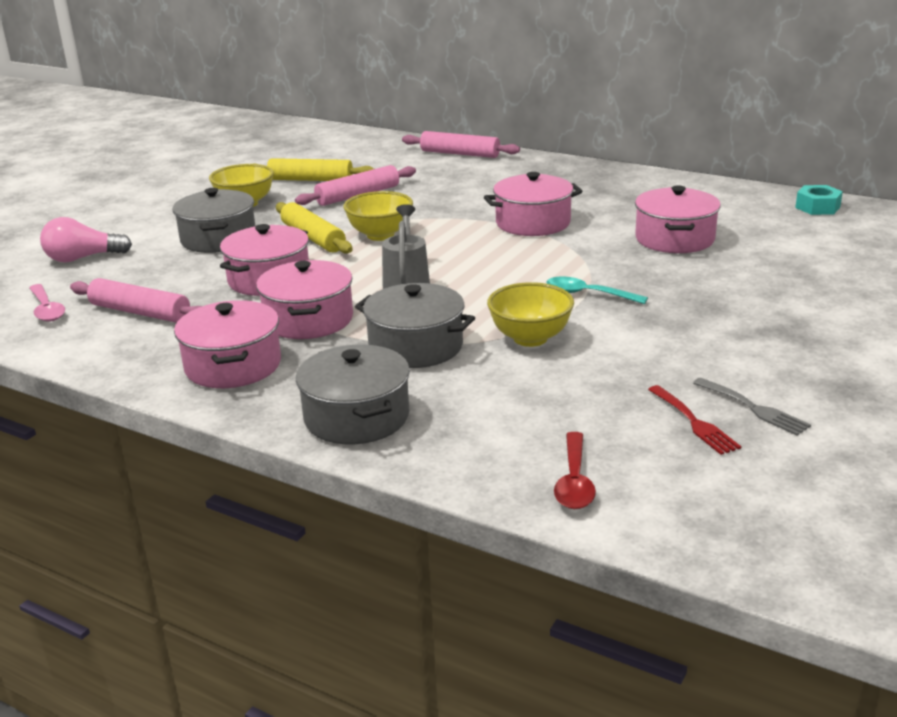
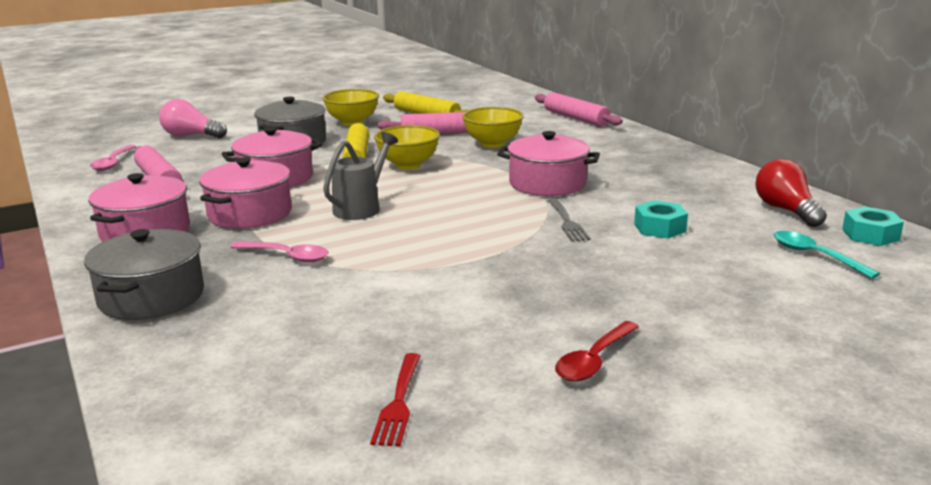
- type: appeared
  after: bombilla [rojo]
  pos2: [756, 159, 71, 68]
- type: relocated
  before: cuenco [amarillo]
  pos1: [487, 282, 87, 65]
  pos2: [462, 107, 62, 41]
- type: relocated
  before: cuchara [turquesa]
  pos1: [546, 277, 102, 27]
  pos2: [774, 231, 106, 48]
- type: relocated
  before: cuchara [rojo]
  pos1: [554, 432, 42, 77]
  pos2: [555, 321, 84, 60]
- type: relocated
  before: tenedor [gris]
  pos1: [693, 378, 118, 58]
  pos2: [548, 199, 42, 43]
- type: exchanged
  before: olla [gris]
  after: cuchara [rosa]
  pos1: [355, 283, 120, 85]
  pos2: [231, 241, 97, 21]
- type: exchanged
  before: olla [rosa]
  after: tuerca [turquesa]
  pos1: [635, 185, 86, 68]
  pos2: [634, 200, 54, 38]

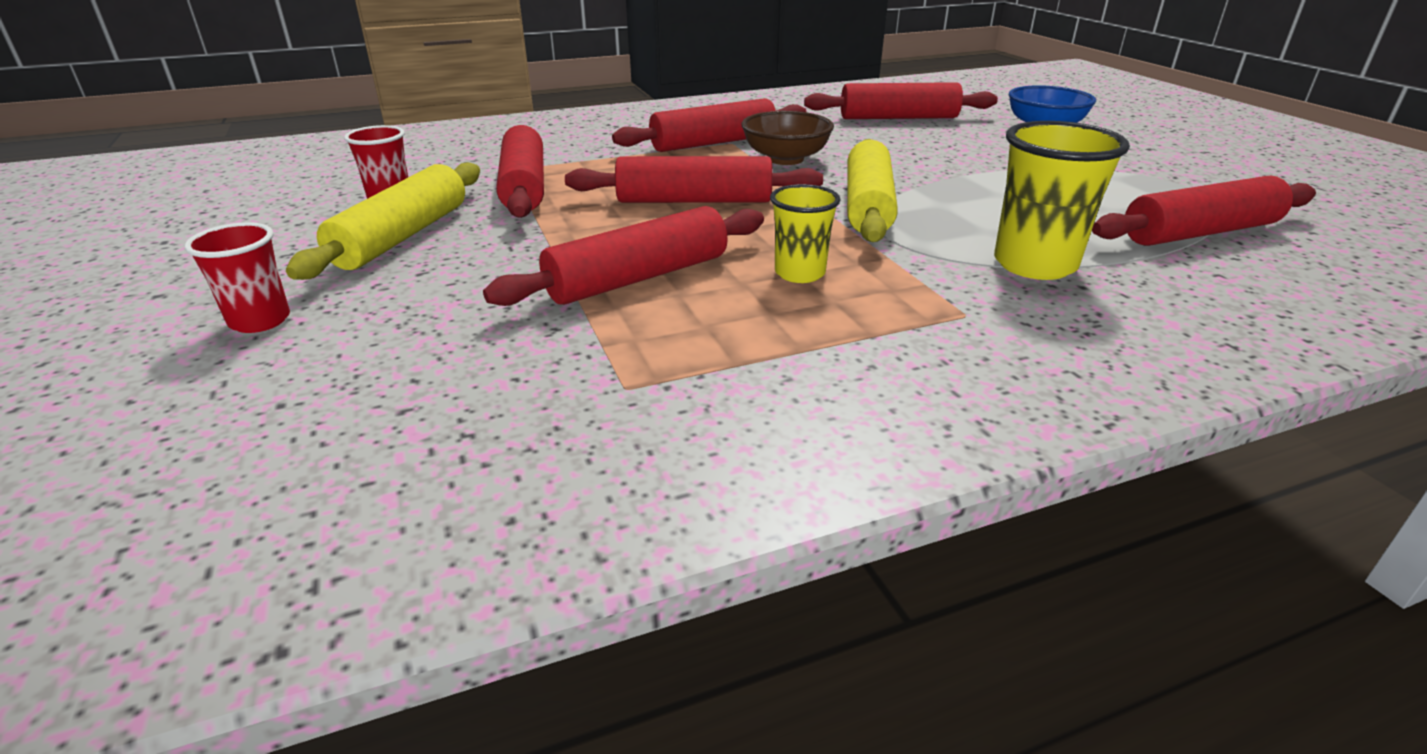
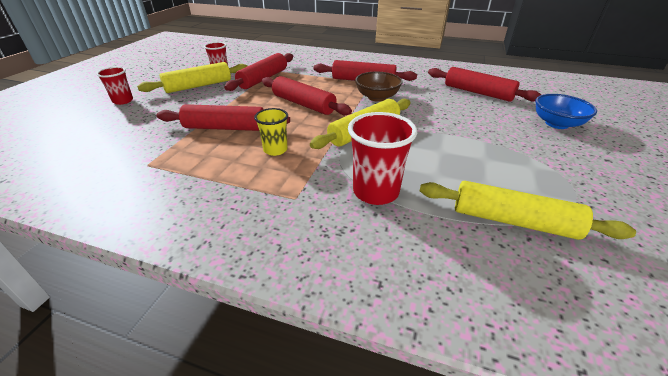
- type: colour
  before: vaso [amarillo]
  after: vaso [rojo]
  pos1: [994, 121, 136, 159]
  pos2: [348, 112, 69, 93]
- type: colour
  before: rodillo [rojo]
  after: rodillo [amarillo]
  pos1: [1092, 176, 224, 70]
  pos2: [420, 181, 216, 59]

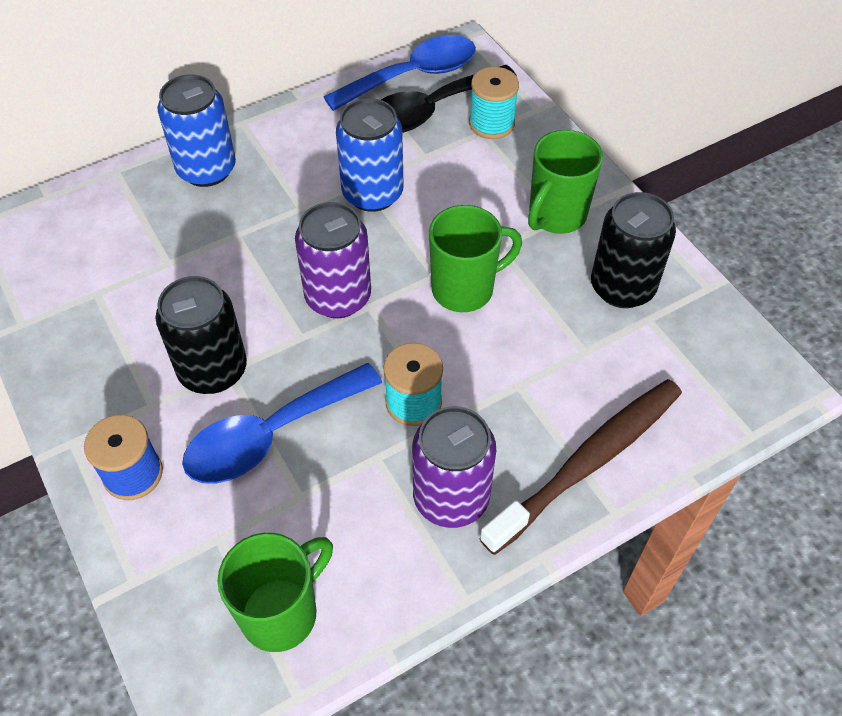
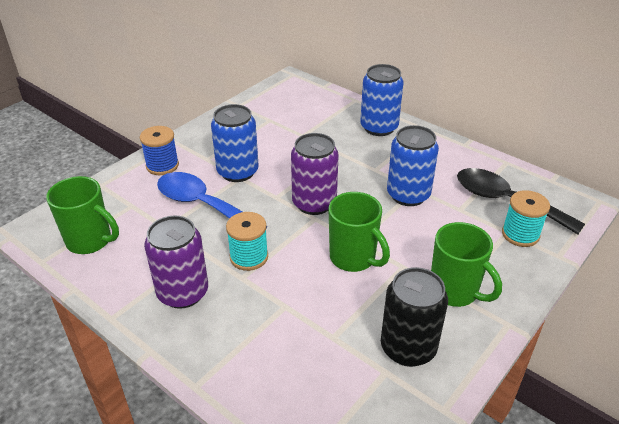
- type: missing
  before: cuchara [azul]
  pos1: [324, 35, 152, 76]
- type: missing
  before: cepillo de dientes [marrón]
  pos1: [479, 379, 203, 176]
- type: colour
  before: lata [negro]
  after: lata [azul]
  pos1: [155, 276, 92, 118]
  pos2: [211, 104, 48, 78]
- type: spun
  before: taza [verde]
  pos1: [528, 130, 75, 104]
  pos2: [431, 222, 71, 85]
  turn: -150

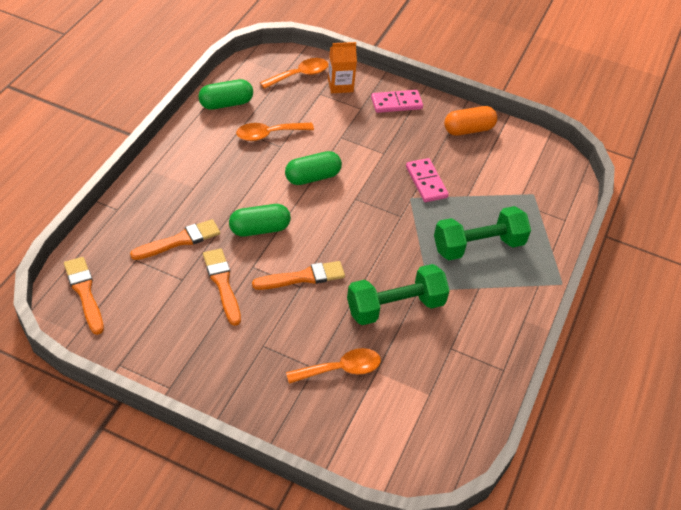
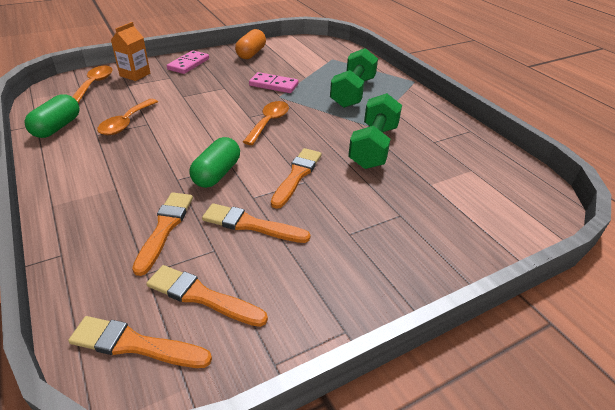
- type: missing
  before: cápsula [verde]
  pos1: [285, 151, 57, 34]
- type: appeared
  after: pincel [naranja]
  pos2: [146, 265, 122, 62]
- type: relocated
  before: cuchara [naranja]
  pos1: [286, 348, 95, 36]
  pos2: [243, 101, 46, 44]

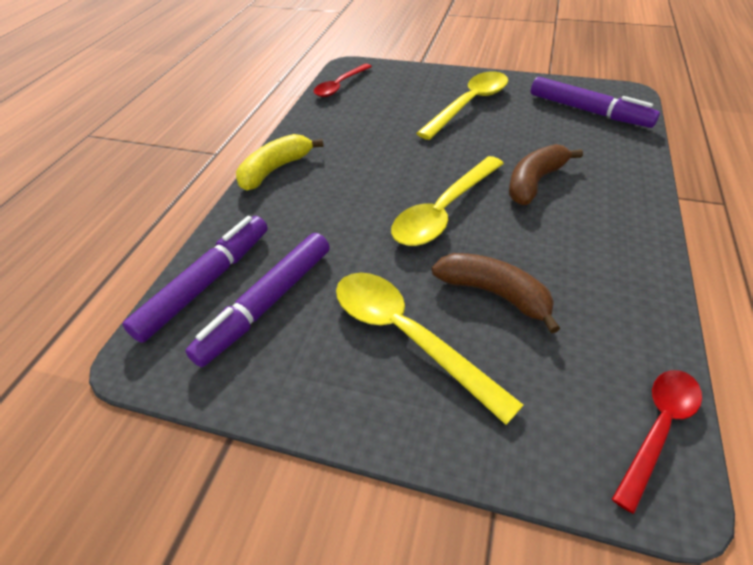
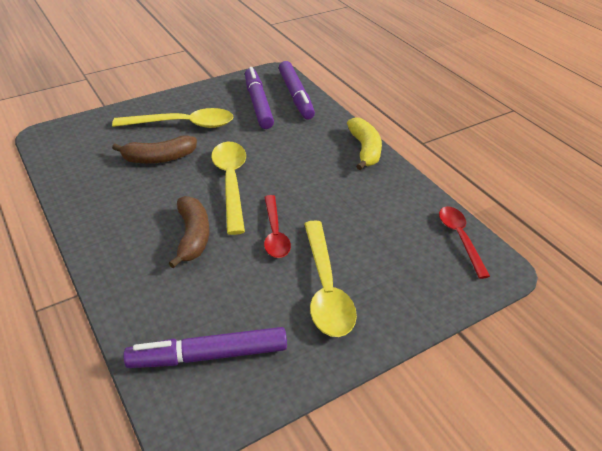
- type: relocated
  before: cuchara [rojo]
  pos1: [612, 370, 90, 144]
  pos2: [264, 195, 27, 63]

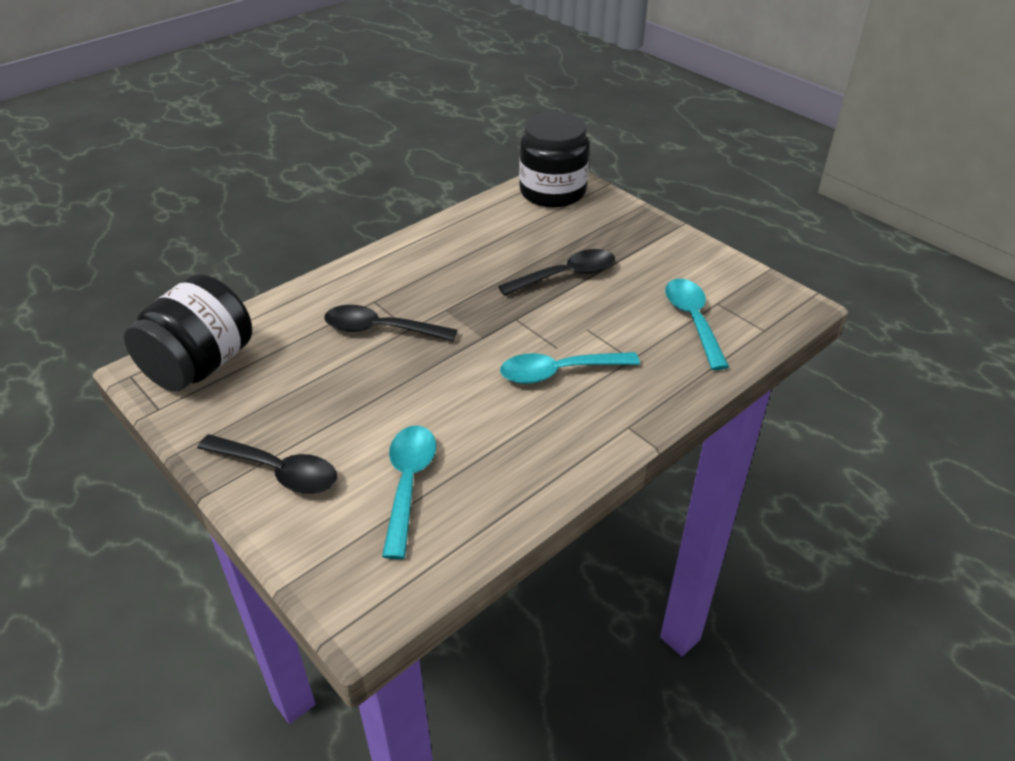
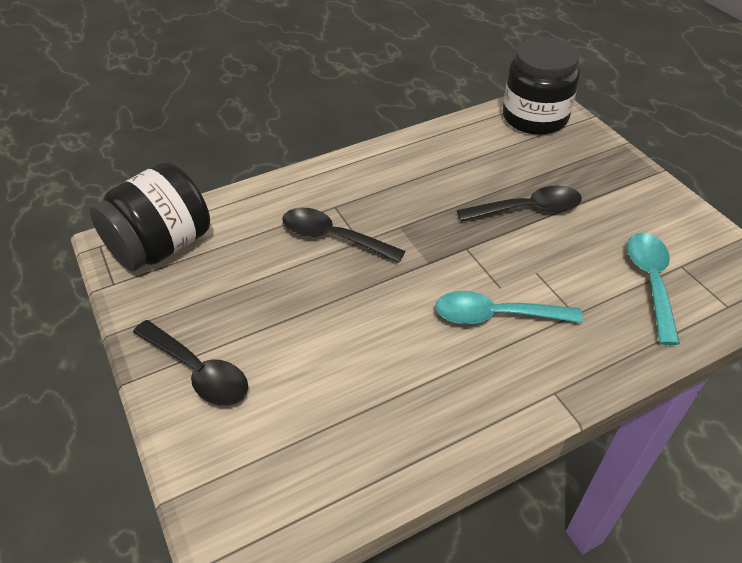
- type: missing
  before: cuchara [turquesa]
  pos1: [382, 425, 54, 134]

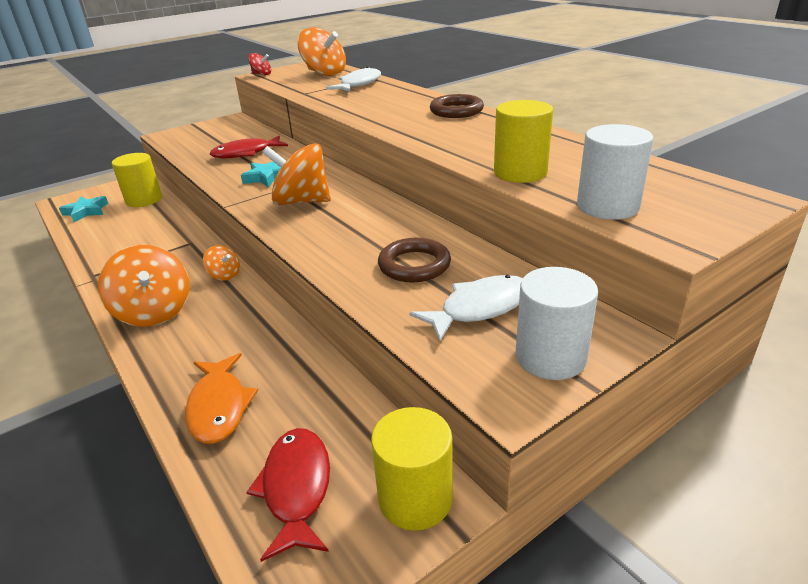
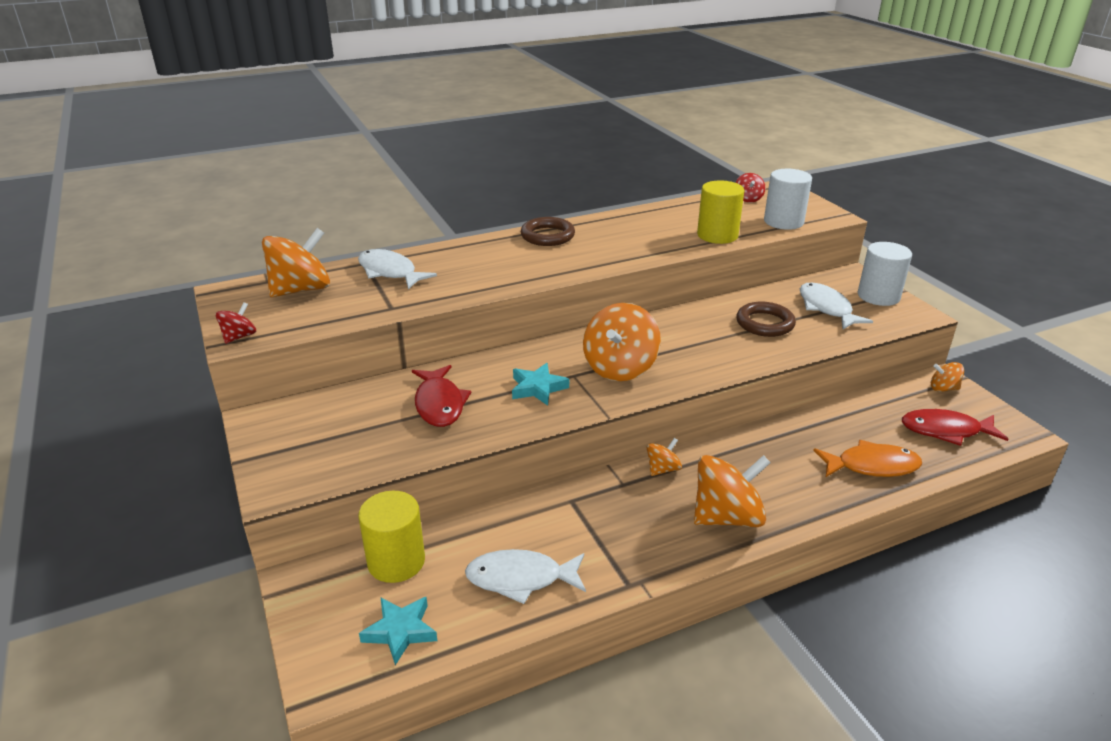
- type: appeared
  after: pez [blanco]
  pos2: [465, 549, 121, 55]
- type: appeared
  after: peonza [rojo]
  pos2: [736, 173, 30, 30]
- type: exchanged
  before: cilindro [amarillo]
  after: peonza [naranja]
  pos1: [371, 407, 82, 124]
  pos2: [931, 362, 33, 30]

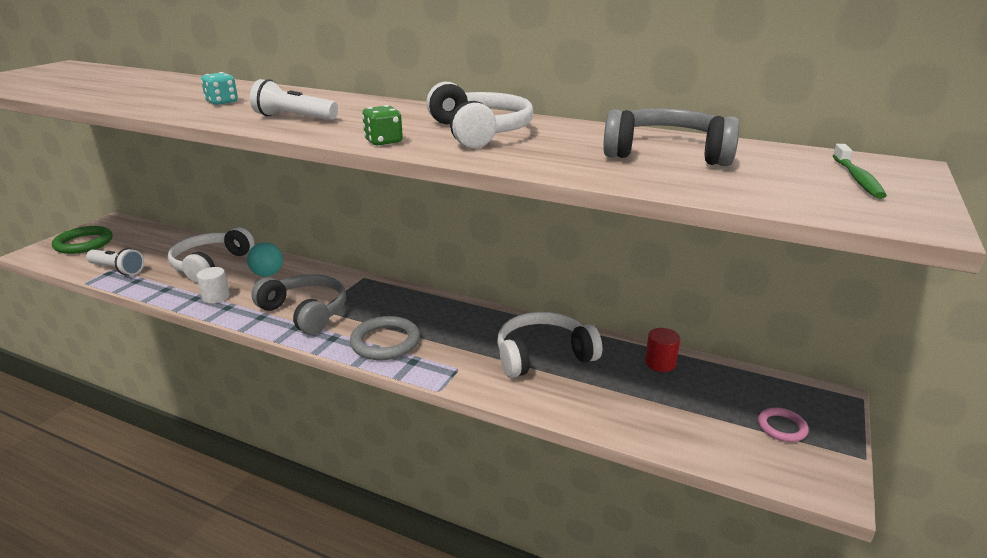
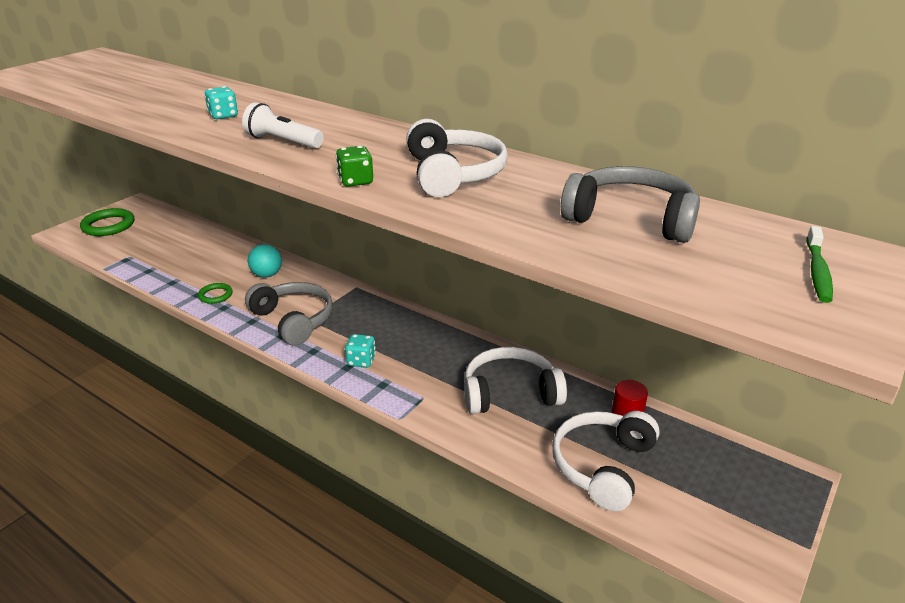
- type: missing
  before: lámpara de mano [blanco]
  pos1: [86, 248, 58, 28]
- type: missing
  before: anillo [rosa]
  pos1: [758, 407, 51, 35]
- type: relocated
  before: auriculares [blanco]
  pos1: [168, 227, 87, 56]
  pos2: [552, 411, 108, 100]
- type: exchanged
  before: cilindro [blanco]
  after: anillo [verde]
  pos1: [197, 267, 33, 36]
  pos2: [198, 283, 35, 21]
- type: exchanged
  before: anillo [gris]
  after: dado [turquesa]
  pos1: [350, 316, 70, 44]
  pos2: [345, 334, 31, 34]

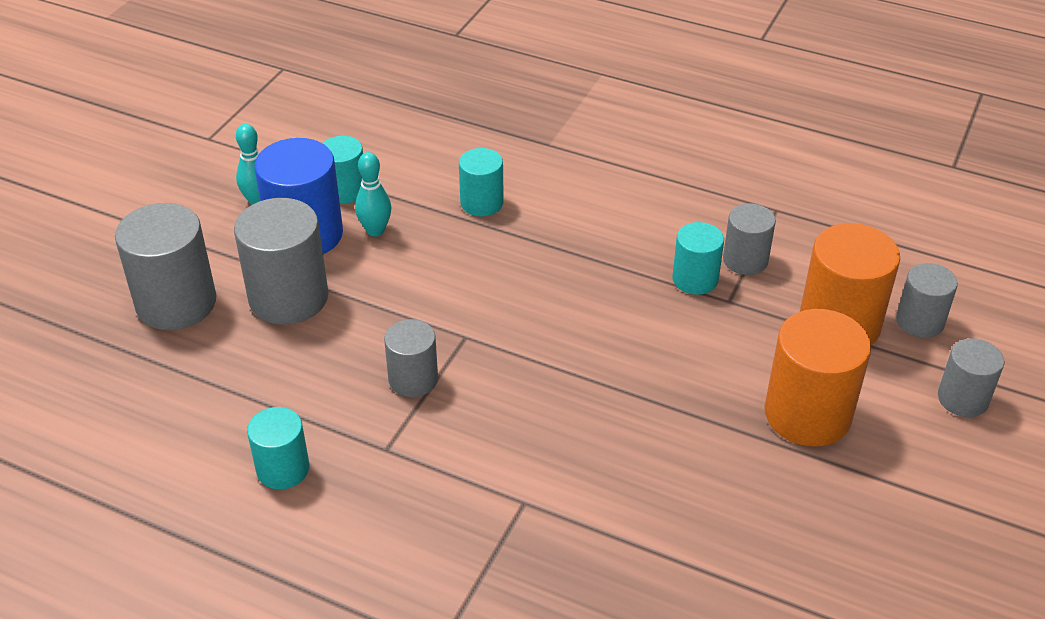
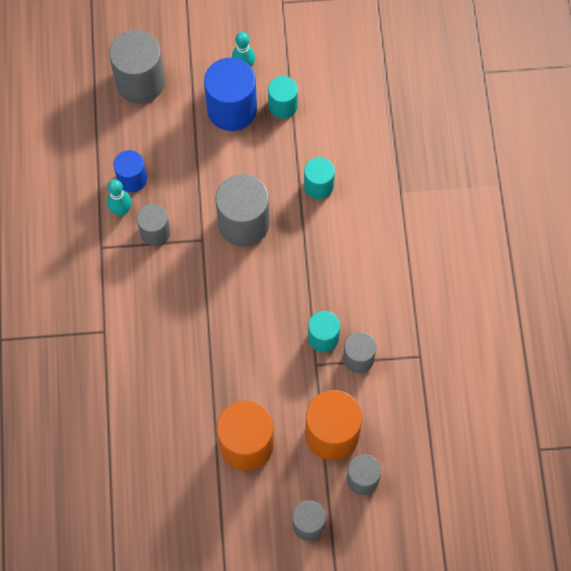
- type: missing
  before: cilindro [turquesa]
  pos1: [247, 407, 63, 82]
- type: appeared
  after: cilindro [azul]
  pos2: [114, 150, 33, 42]
- type: relocated
  before: cilindro [gris]
  pos1: [234, 198, 95, 127]
  pos2: [216, 174, 54, 72]
- type: relocated
  before: bolo [turquesa]
  pos1: [355, 152, 37, 85]
  pos2: [107, 179, 25, 37]

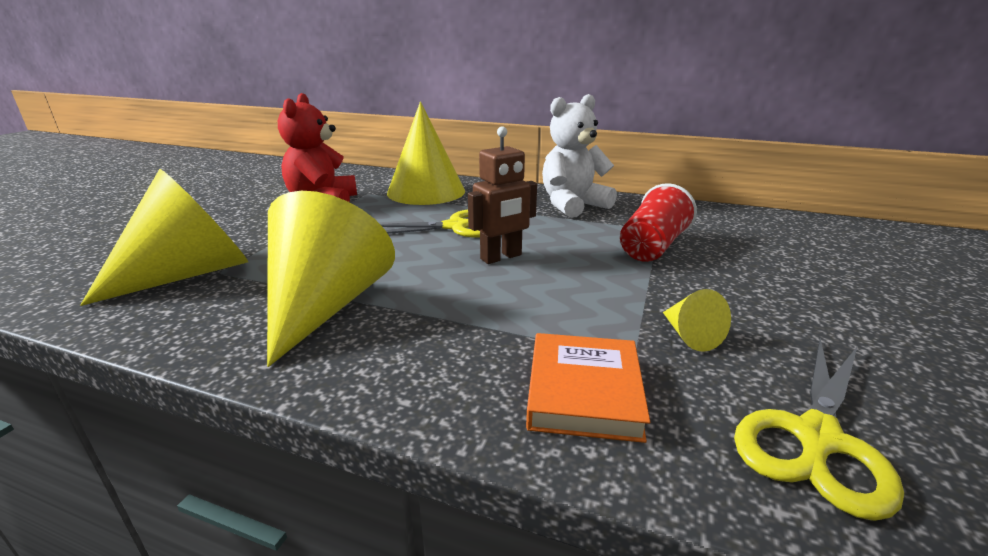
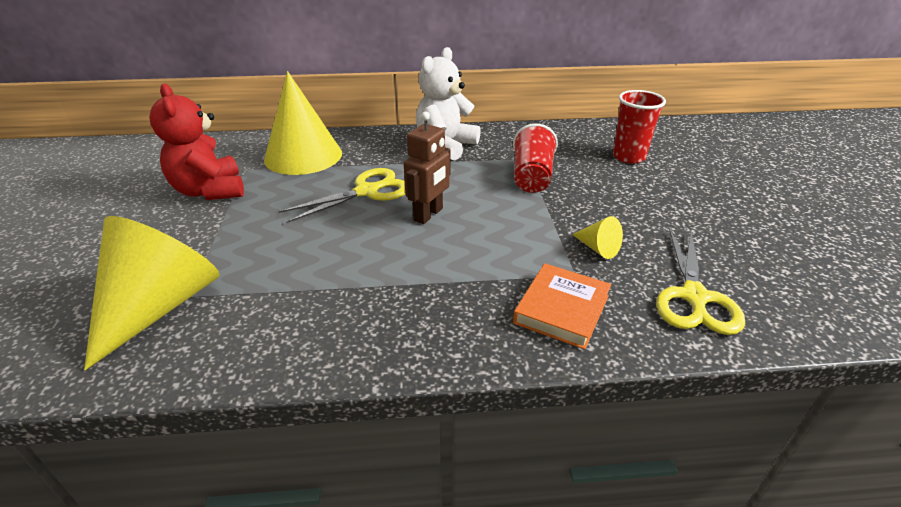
- type: missing
  before: cono [amarillo]
  pos1: [267, 191, 128, 176]
- type: appeared
  after: vaso [rojo]
  pos2: [613, 90, 53, 74]
- type: spun
  before: libro [naranja]
  pos1: [526, 333, 124, 110]
  pos2: [513, 263, 98, 86]
  turn: 45

